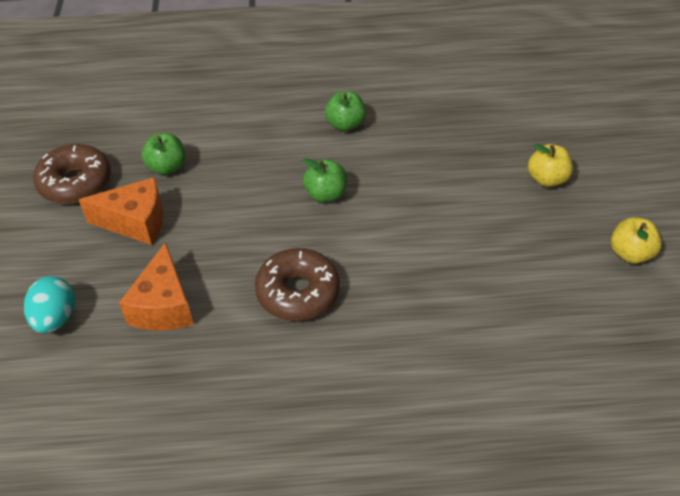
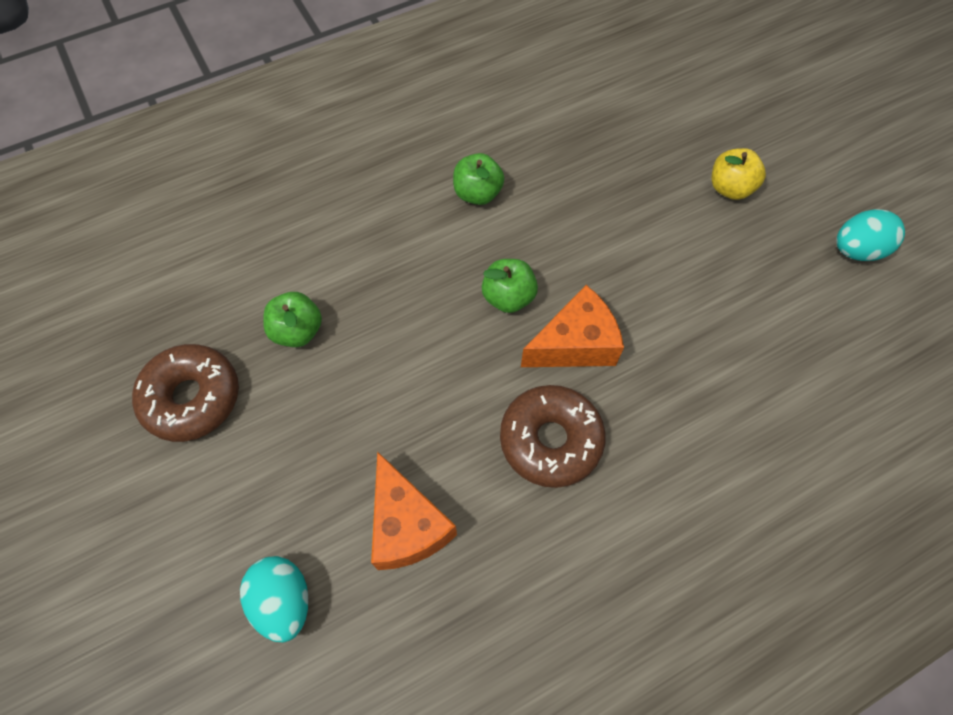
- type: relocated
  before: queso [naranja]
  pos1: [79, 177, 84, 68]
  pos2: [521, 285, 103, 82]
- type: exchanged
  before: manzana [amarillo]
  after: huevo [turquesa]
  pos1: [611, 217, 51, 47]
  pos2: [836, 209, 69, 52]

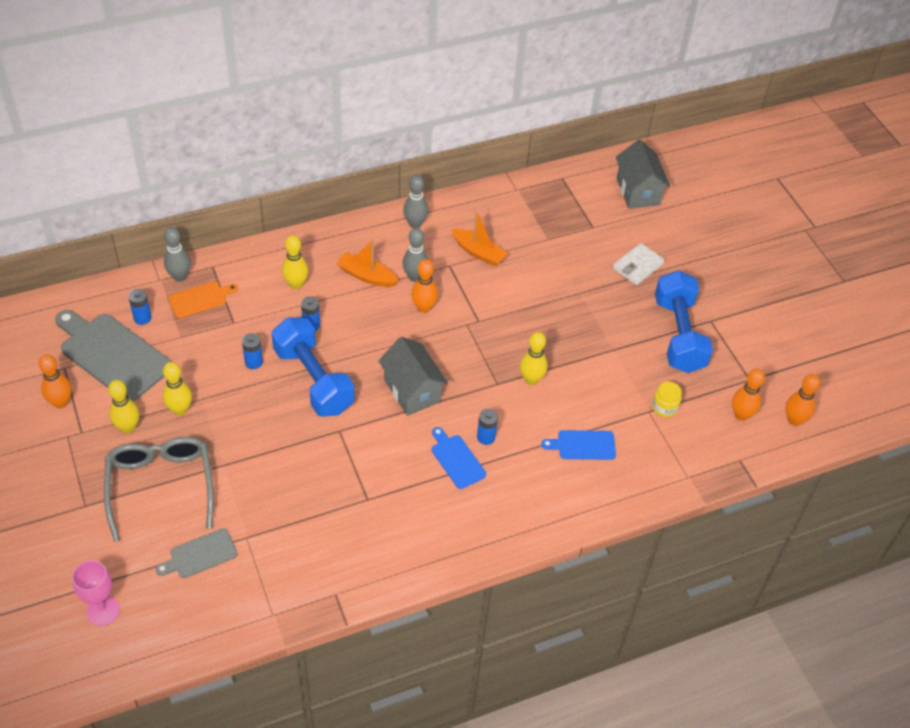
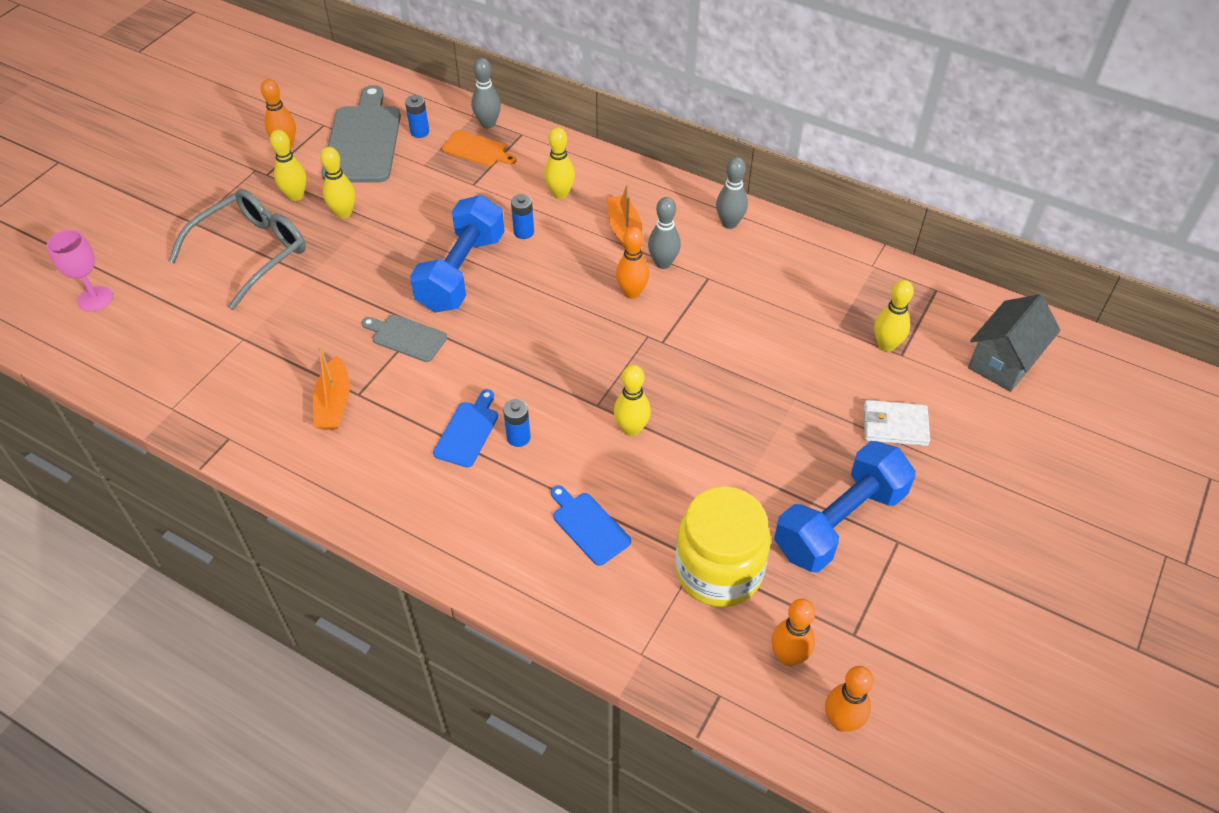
- type: missing
  before: pila [azul]
  pos1: [242, 333, 21, 36]
- type: missing
  before: casa [gris]
  pos1: [379, 337, 69, 79]
- type: appeared
  after: bolo [amarillo]
  pos2: [874, 280, 40, 72]
- type: relocated
  before: tabla de cortar [gris]
  pos1: [156, 528, 82, 50]
  pos2: [362, 315, 85, 47]
- type: relocated
  before: barco [naranja]
  pos1: [451, 210, 57, 56]
  pos2: [313, 345, 37, 85]
- type: size
  before: tarro [amarillo]
  pos1: [652, 382, 30, 35]
  pos2: [675, 487, 96, 120]
  scale: 2.32

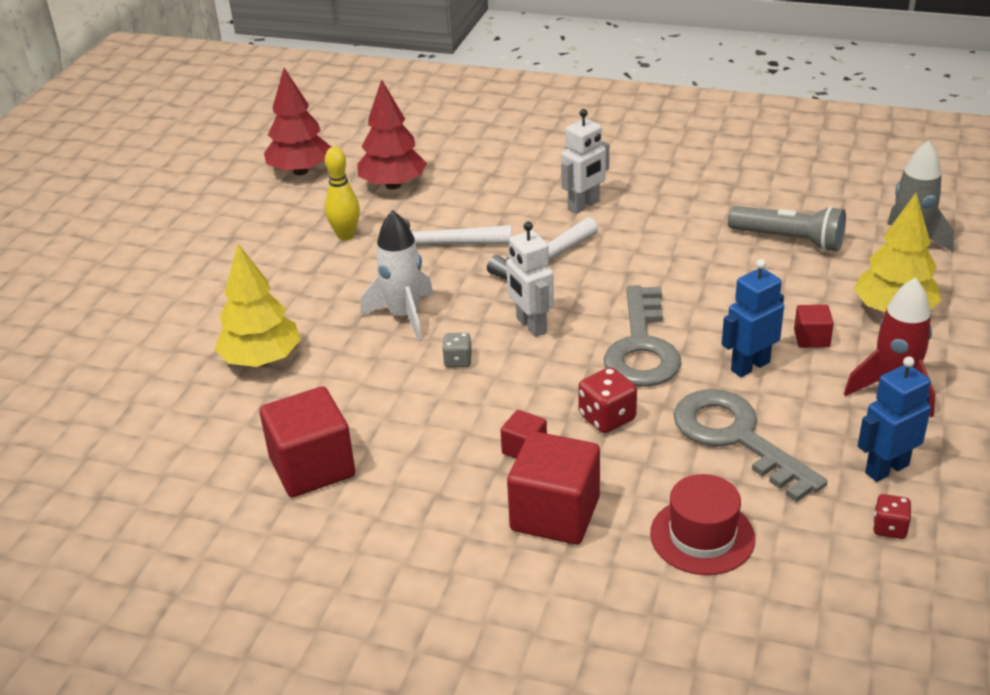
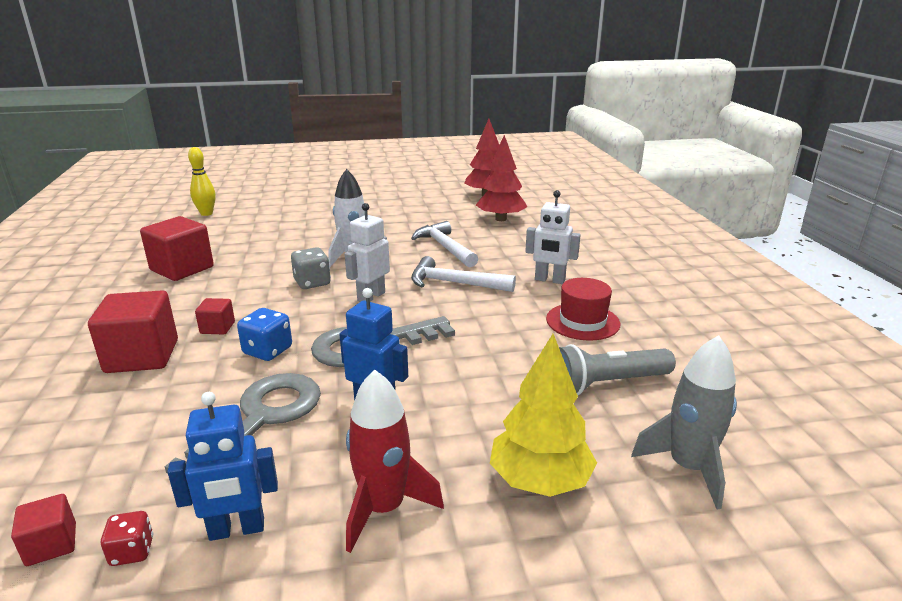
- type: missing
  before: árbol [amarillo]
  pos1: [214, 244, 87, 123]
- type: relocated
  before: bolo [amarillo]
  pos1: [325, 147, 35, 93]
  pos2: [188, 147, 28, 69]
- type: relocated
  before: sombrero [rojo]
  pos1: [650, 474, 105, 101]
  pos2: [546, 278, 74, 63]
- type: relocated
  before: cubo [rojo]
  pos1: [794, 305, 40, 43]
  pos2: [11, 494, 65, 72]
- type: colour
  before: dado [rojo]
  after: dado [azul]
  pos1: [578, 367, 59, 66]
  pos2: [237, 308, 55, 53]
- type: spun
  before: lámpara de mano [gris]
  pos1: [728, 206, 118, 46]
  pos2: [559, 344, 117, 51]
  turn: 75
- type: spun
  before: robot [azul]
  pos1: [858, 356, 73, 126]
  pos2: [167, 392, 111, 149]
  turn: 135
- type: size
  before: dado [gris]
  pos1: [442, 333, 30, 35]
  pos2: [291, 247, 40, 42]
  scale: 1.57

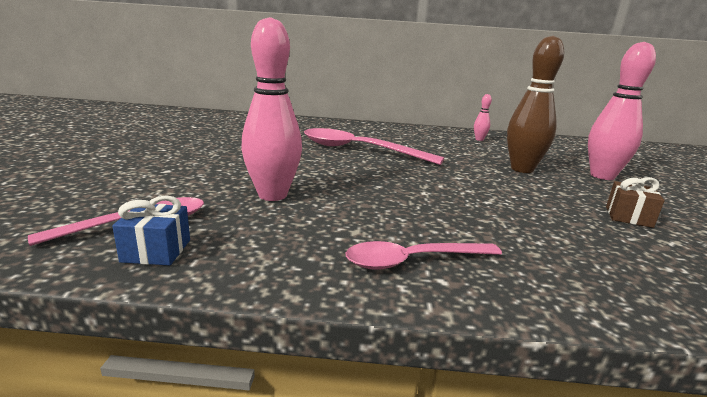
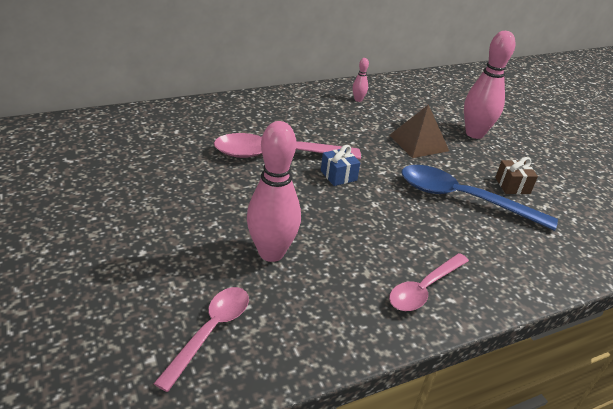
- type: appeared
  after: cuchara [azul]
  pos2: [401, 165, 157, 66]
- type: relocated
  before: regalo [azul]
  pos1: [112, 195, 78, 70]
  pos2: [321, 145, 39, 41]
- type: exchanged
  before: bolo [marrón]
  after: pirámide [marrón]
  pos1: [507, 36, 58, 137]
  pos2: [389, 104, 60, 54]

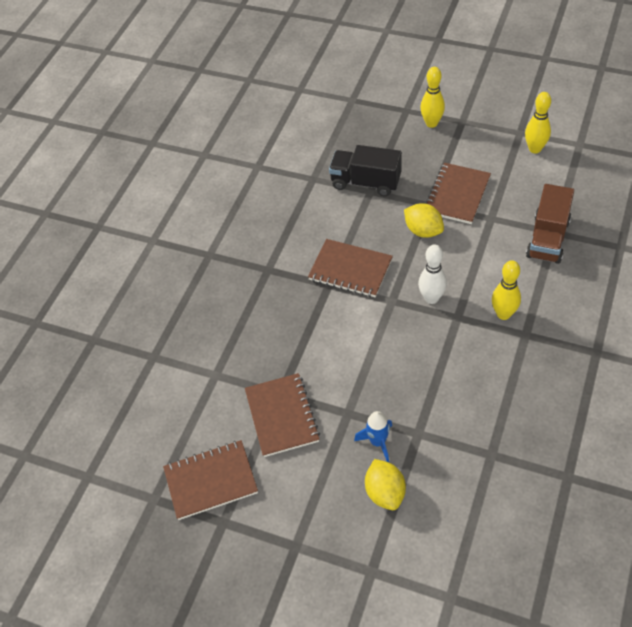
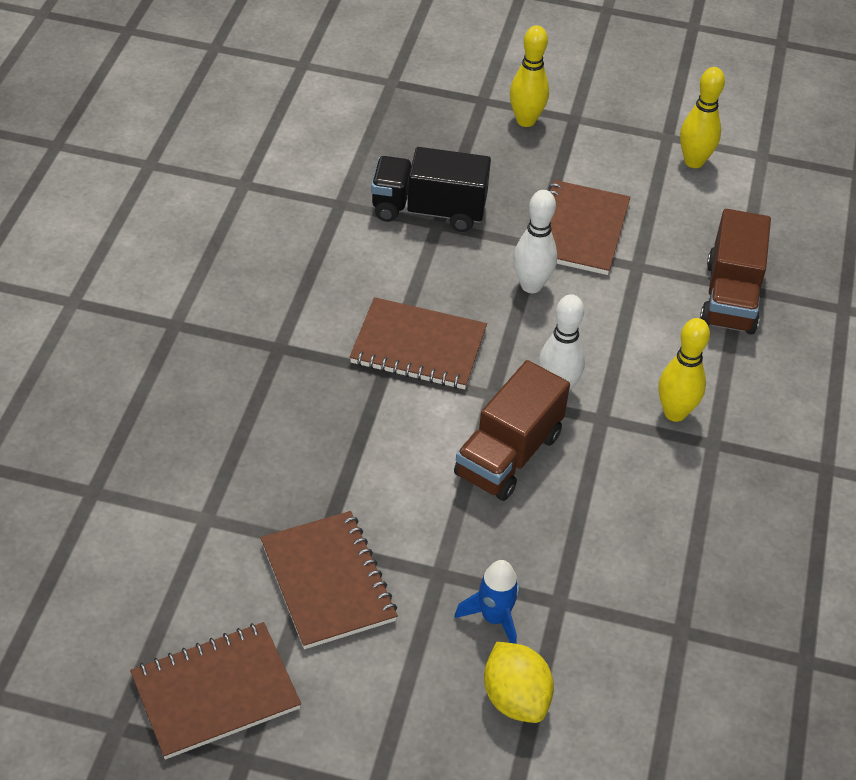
- type: appeared
  after: camión [marrón]
  pos2: [454, 360, 116, 141]
- type: exchanged
  before: limón [amarillo]
  after: bolo [blanco]
  pos1: [404, 203, 40, 35]
  pos2: [513, 190, 44, 103]

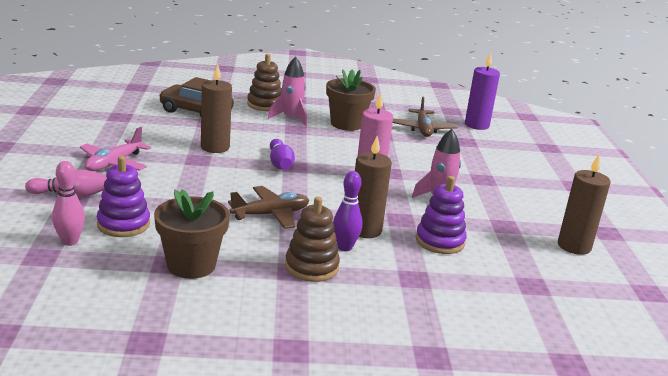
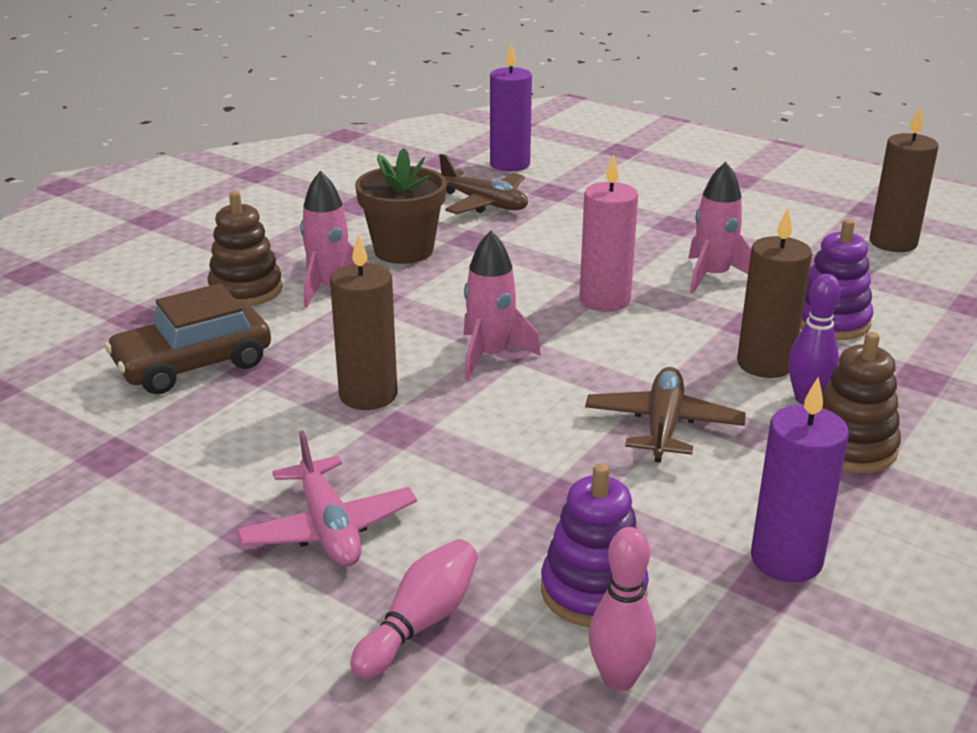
- type: exchanged
  before: maceta [marrón]
  after: vela [morado]
  pos1: [154, 190, 76, 89]
  pos2: [751, 377, 98, 205]
- type: exchanged
  before: bolo [morado]
  after: cohete [rosa]
  pos1: [270, 139, 25, 31]
  pos2: [463, 231, 78, 149]

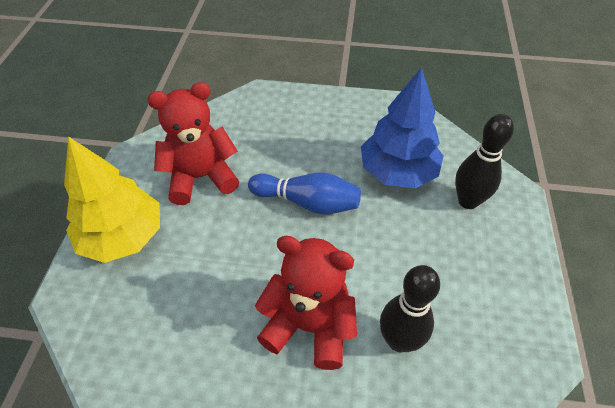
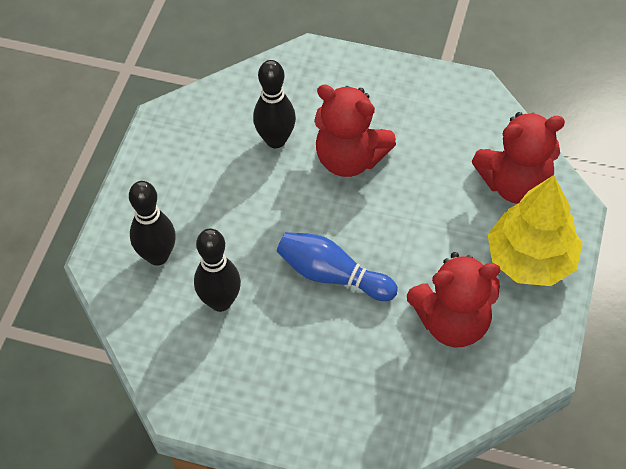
- type: appeared
  after: osito [rojo]
  pos2: [472, 112, 93, 92]
- type: exchanged
  before: árbol [azul]
  after: bolo [negro]
  pos1: [361, 67, 82, 121]
  pos2: [194, 229, 47, 83]

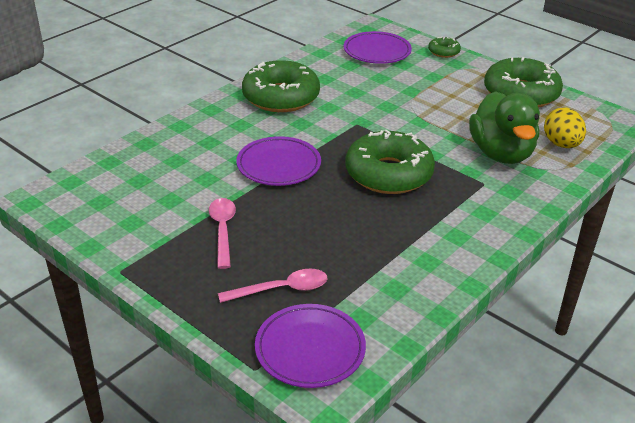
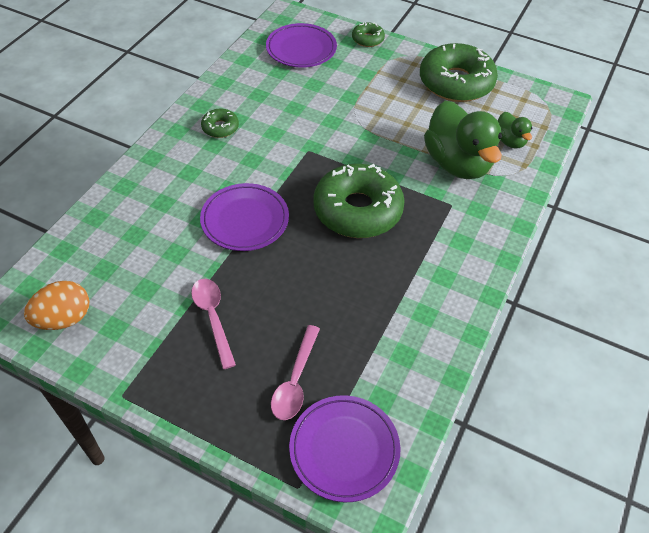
- type: appeared
  after: huevo [naranja]
  pos2: [24, 281, 66, 49]
- type: exchanged
  before: huevo [amarillo]
  after: pato [verde]
  pos1: [544, 107, 42, 41]
  pos2: [498, 112, 35, 37]
- type: spun
  before: cuchara [rosa]
  pos1: [218, 269, 109, 34]
  pos2: [271, 325, 49, 95]
  turn: 135
- type: size
  before: rosquilla [verde]
  pos1: [242, 60, 78, 52]
  pos2: [201, 109, 38, 29]
  scale: 0.46

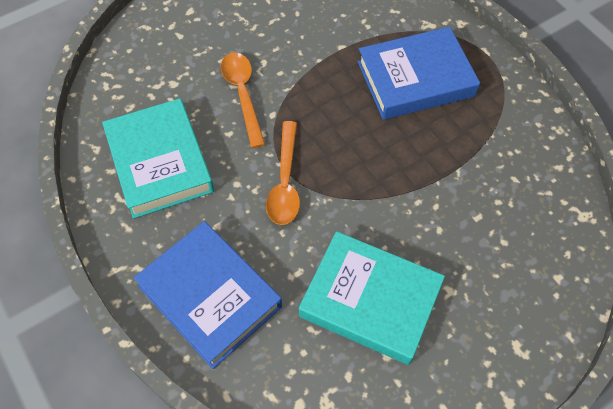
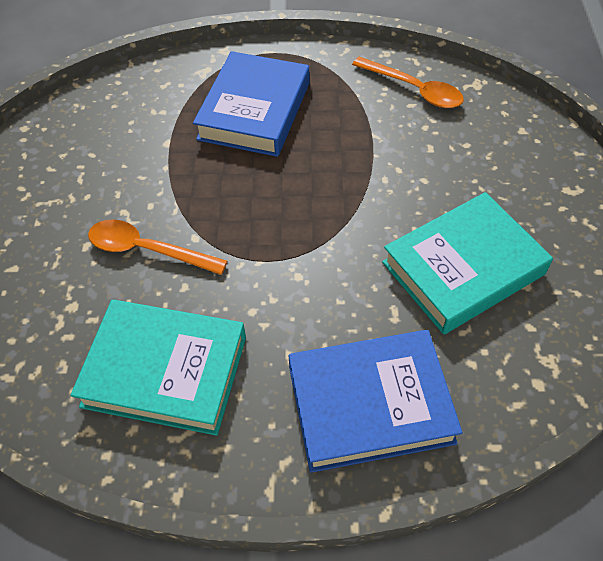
- type: relocated
  before: cuchara [naranja]
  pos1: [266, 121, 34, 104]
  pos2: [352, 57, 112, 51]

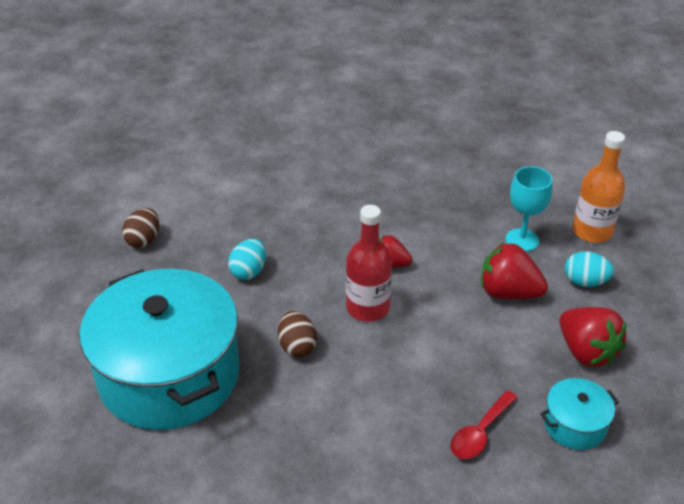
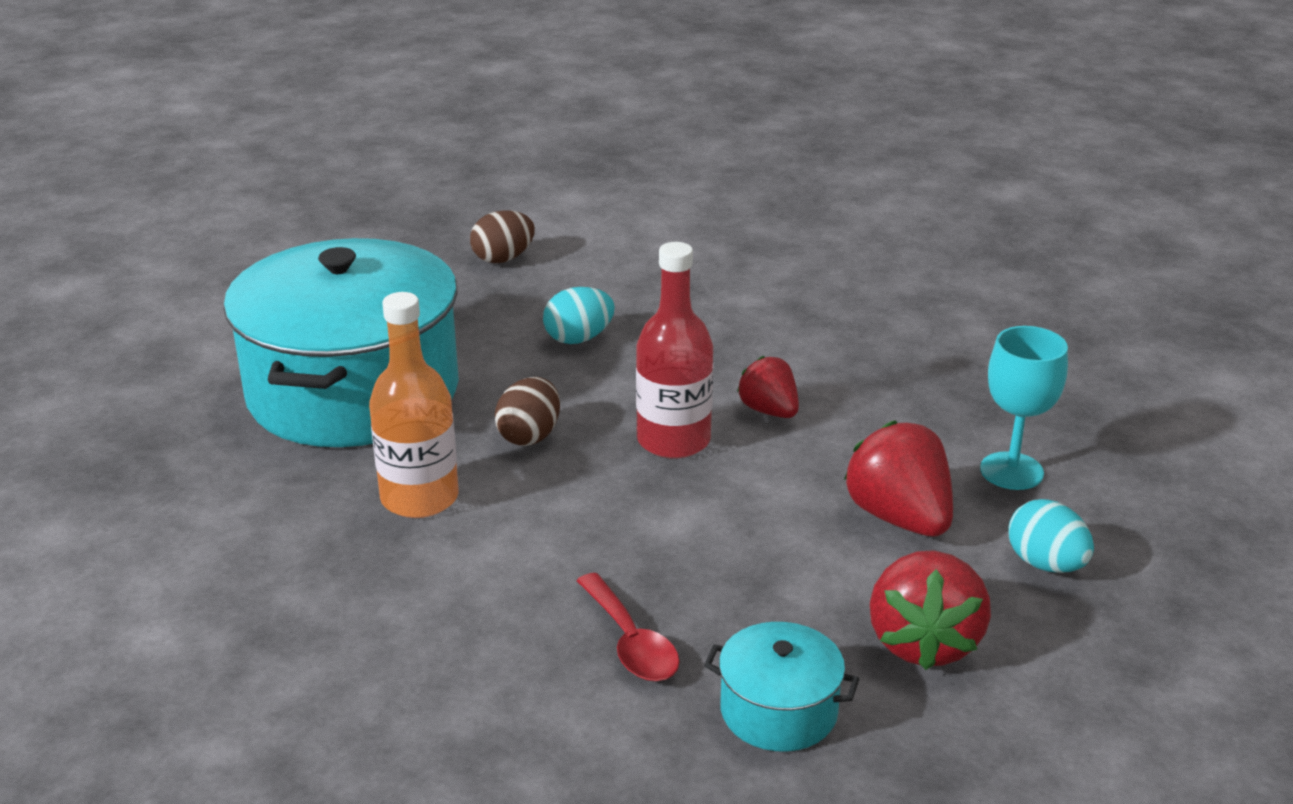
- type: relocated
  before: botella [naranja]
  pos1: [572, 131, 53, 112]
  pos2: [369, 292, 90, 226]
- type: spun
  before: cuchara [rojo]
  pos1: [450, 390, 68, 69]
  pos2: [577, 573, 103, 108]
  turn: -105

